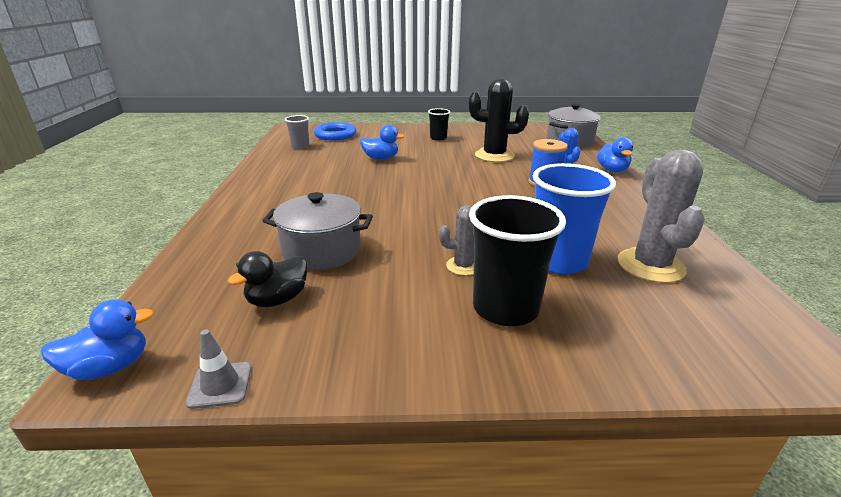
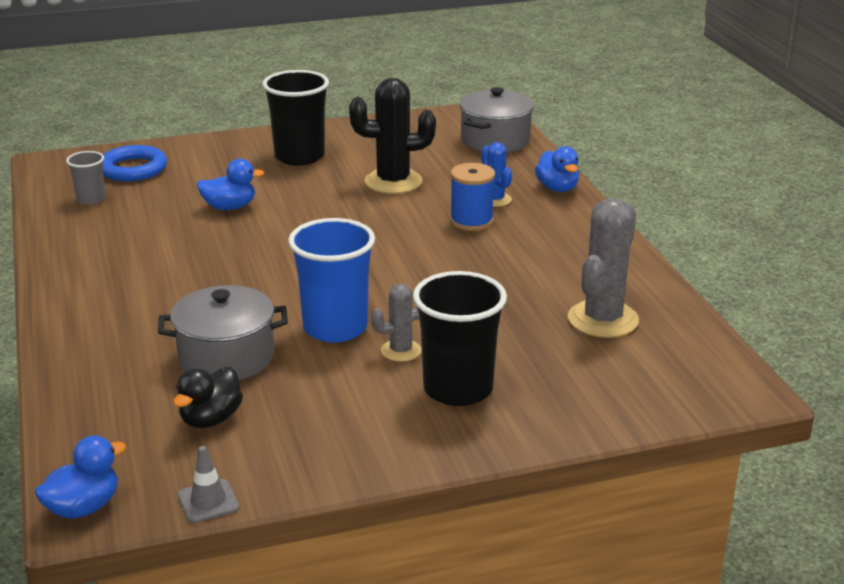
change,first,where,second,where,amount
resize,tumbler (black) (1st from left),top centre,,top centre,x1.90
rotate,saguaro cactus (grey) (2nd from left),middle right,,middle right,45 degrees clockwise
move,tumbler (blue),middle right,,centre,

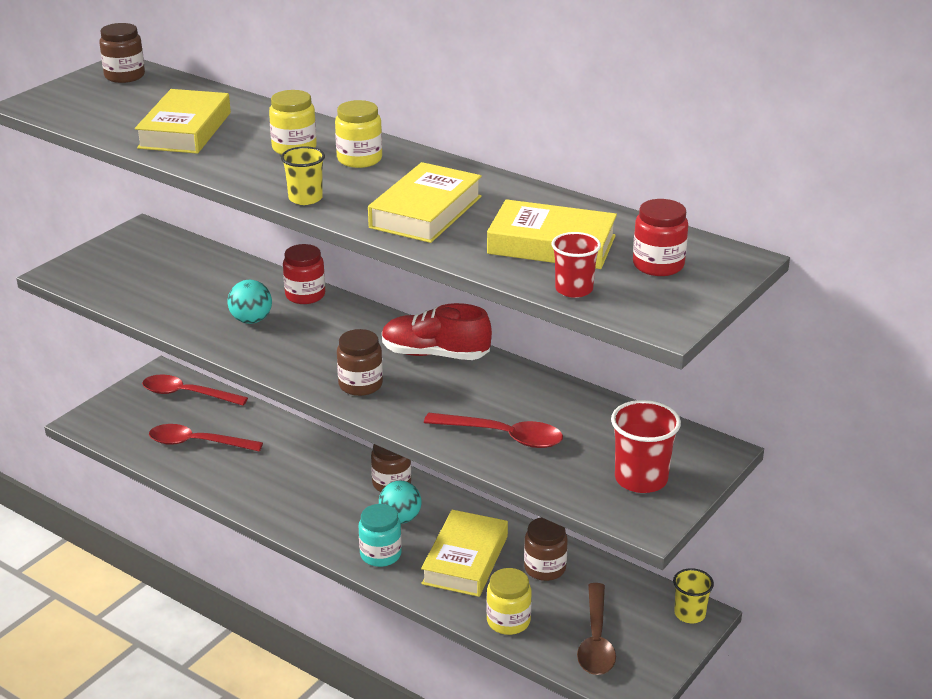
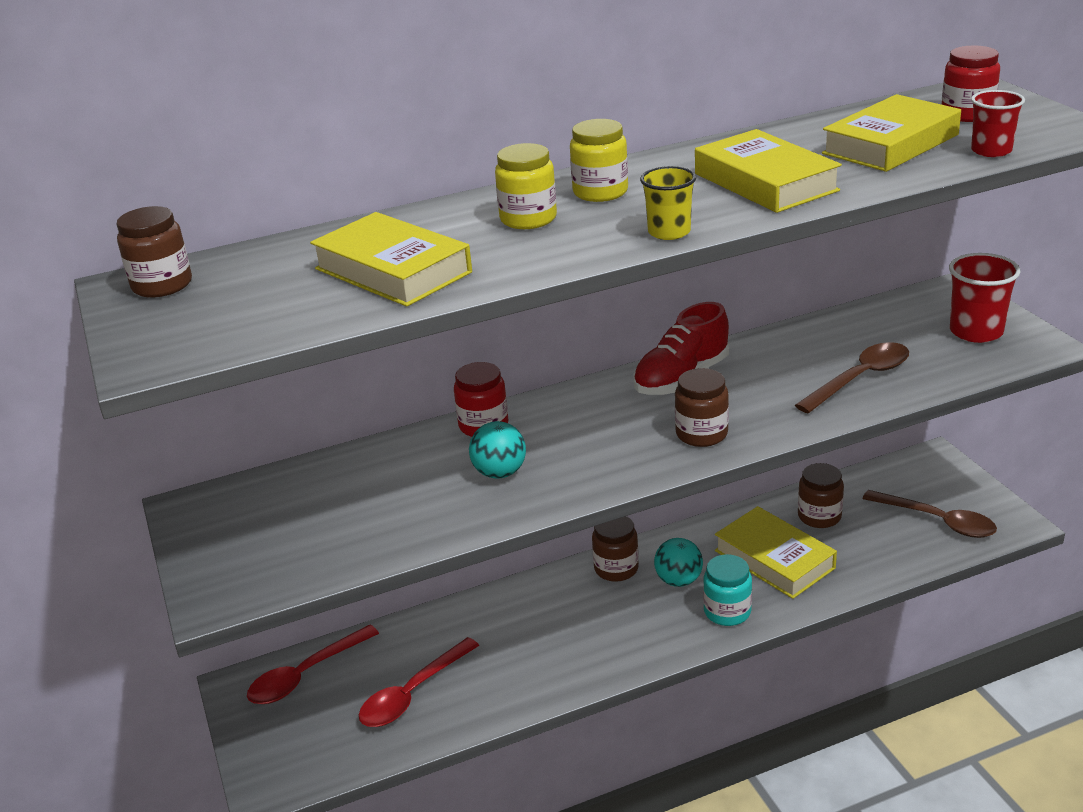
change,first,where,second,where,amount
recolor,teaspoon (scarlet) (3rd from left),centre,teaspoon (russet) (1st from left),middle right,
delete,preserve jar (bright yellow) (3rd from left),bottom centre,,,
delete,tumbler (bright yellow) (2nd from left),bottom right,,,

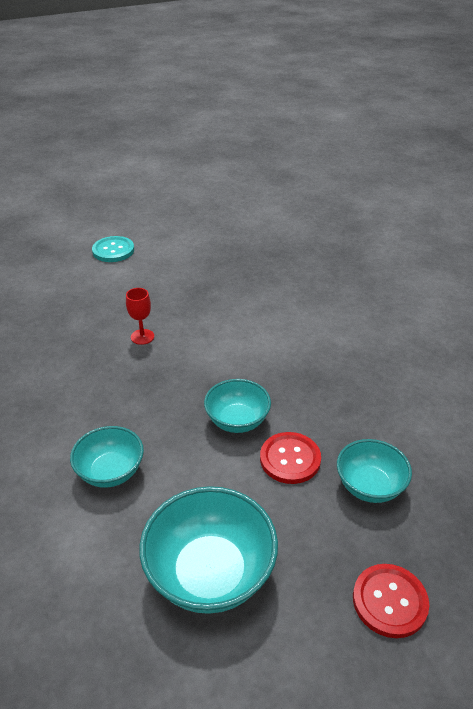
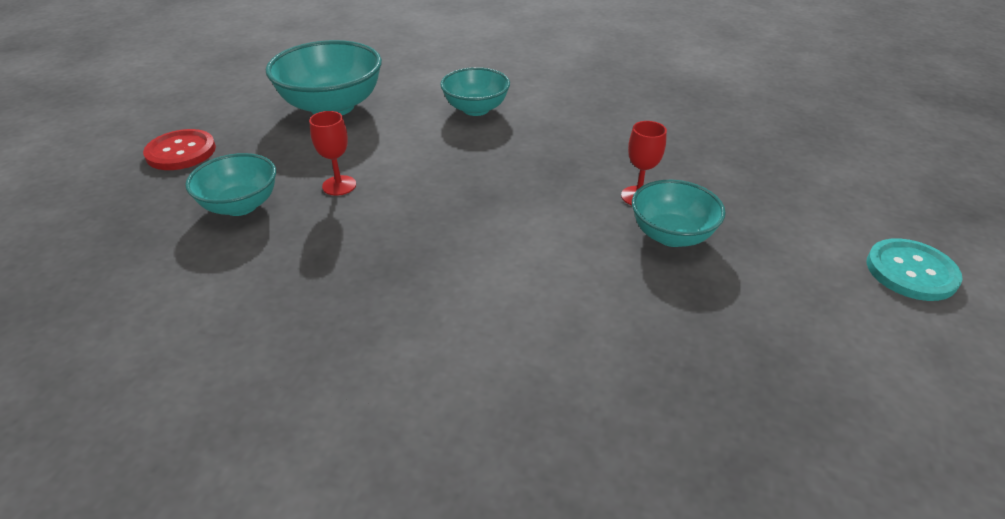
change,first,where,second,where,amount
move,serving bowl (turquoise) (3rd from left in the first image),centre,serving bowl (turquoise) (4th from left),middle right,
replace,sewing button (scarlet) (1st from left),centre,chalice (scarlet) (1st from left),top left,

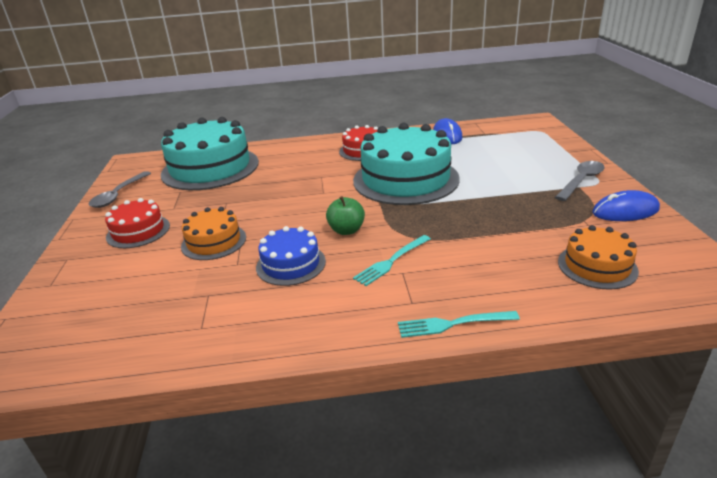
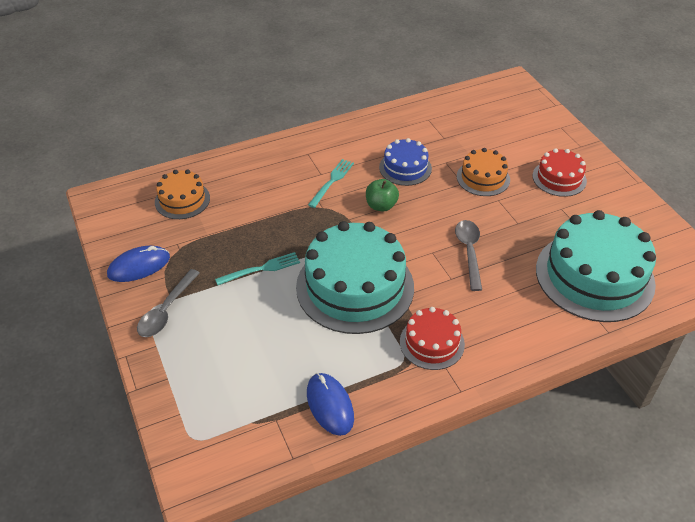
change,first,where,second,where,amount
move,teaspoon (grey) (1st from left in the first image),middle left,teaspoon (grey) (2nd from left),middle right,
move,table fork (turquoise) (2nd from left in the first image),bottom centre,table fork (turquoise) (1st from left),centre,

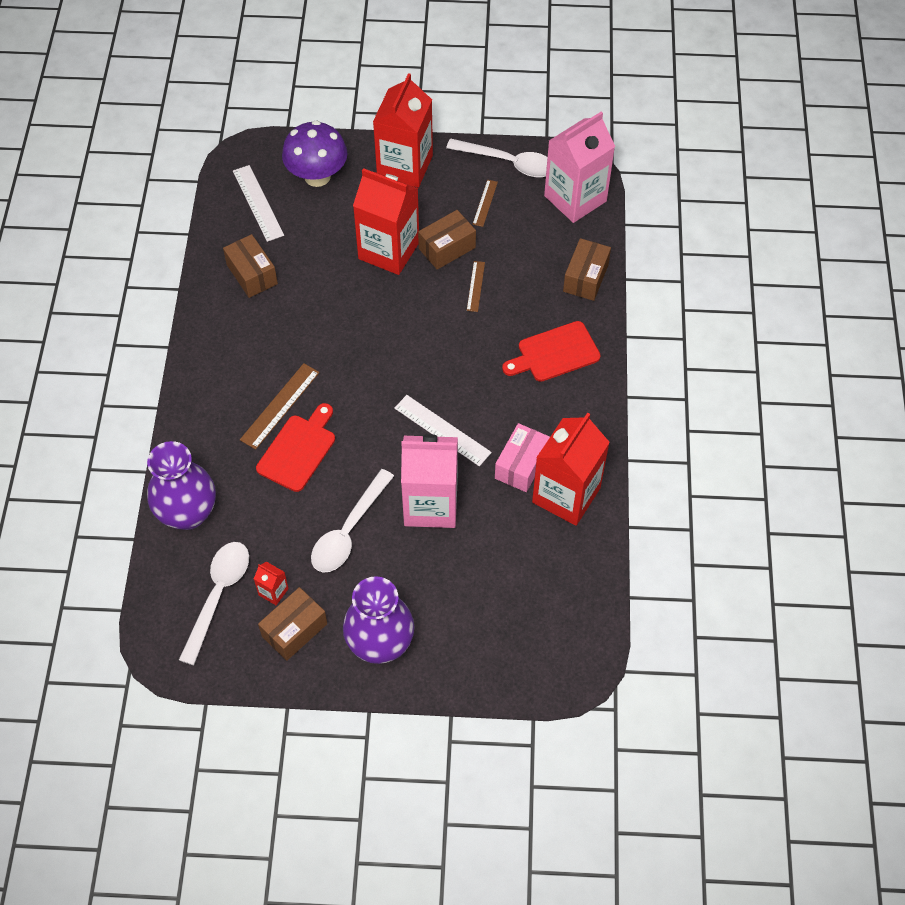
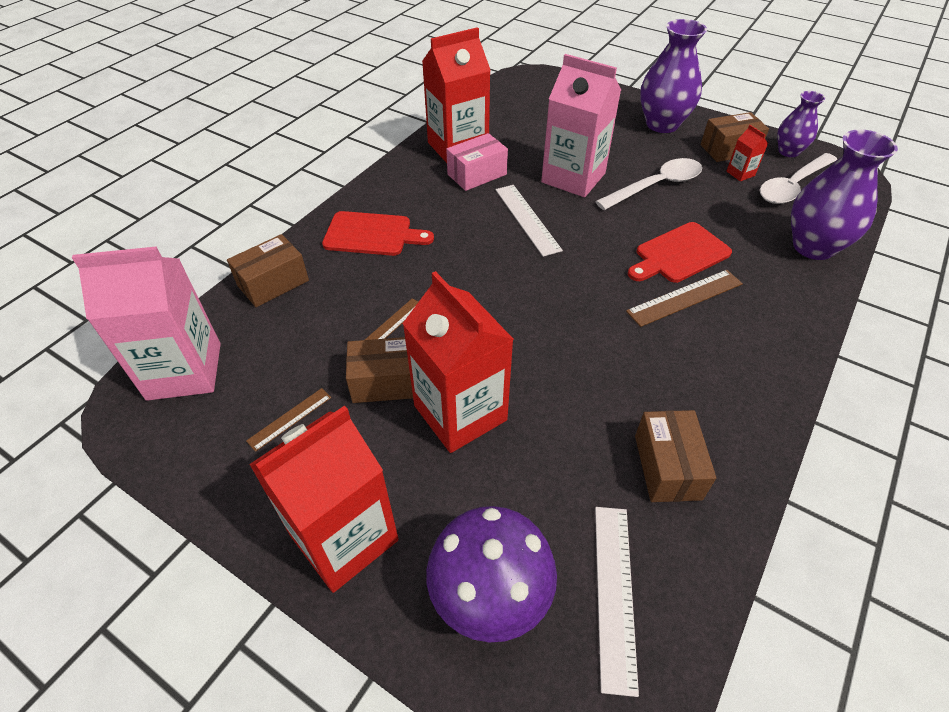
change,first,where,second,where,amount
delete,teaspoon (pure white) (3rd from left),top centre,,,
insert,,,vase (royal purple) (2nd from left),top right,

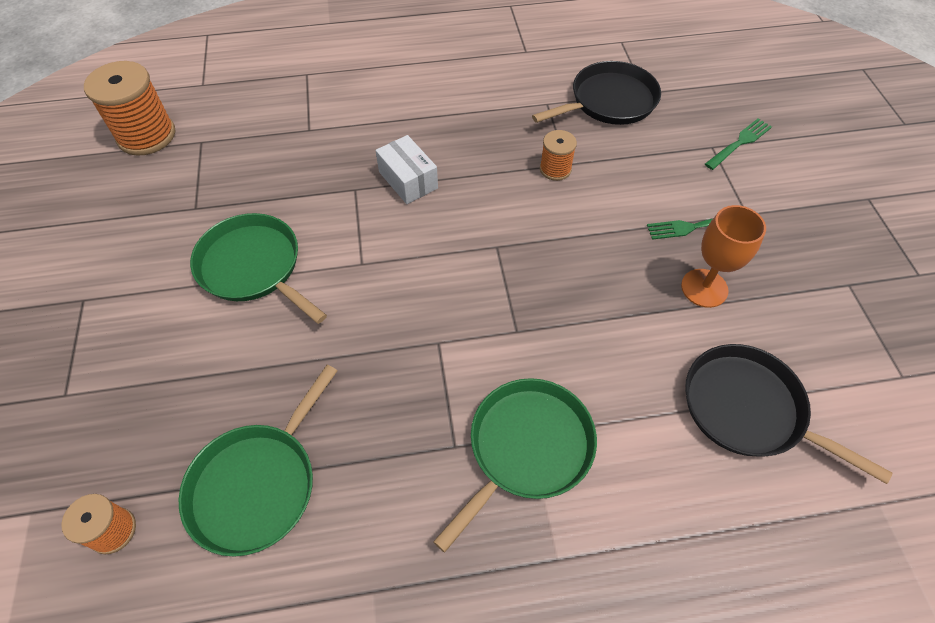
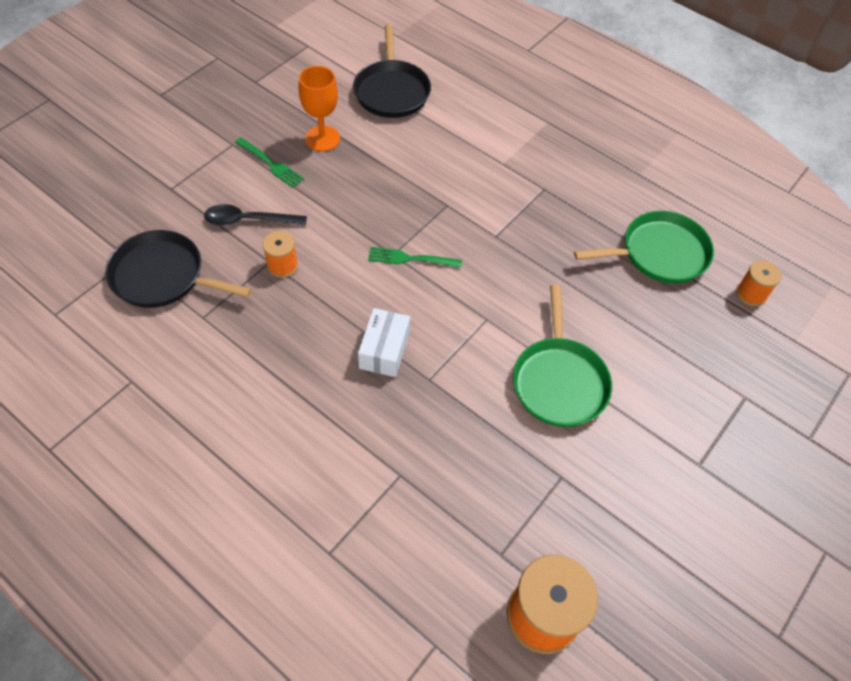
change,first,where,second,where,amount
move,table fork (green) (2nd from left),top right,,centre,
delete,skillet (green) (3rd from left),bottom centre,,,
insert,,,teaspoon (black),top left,

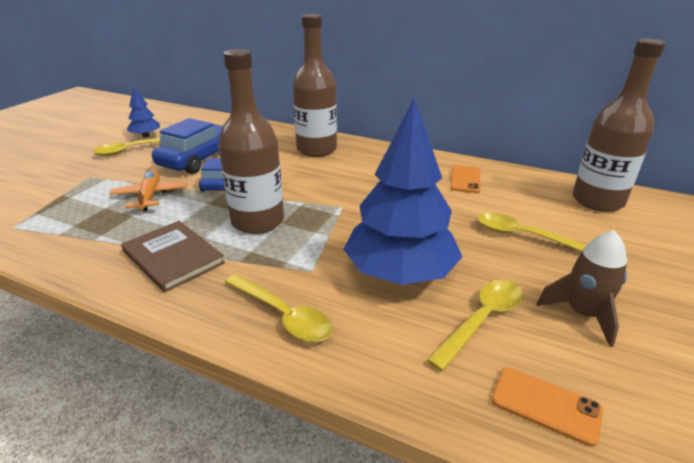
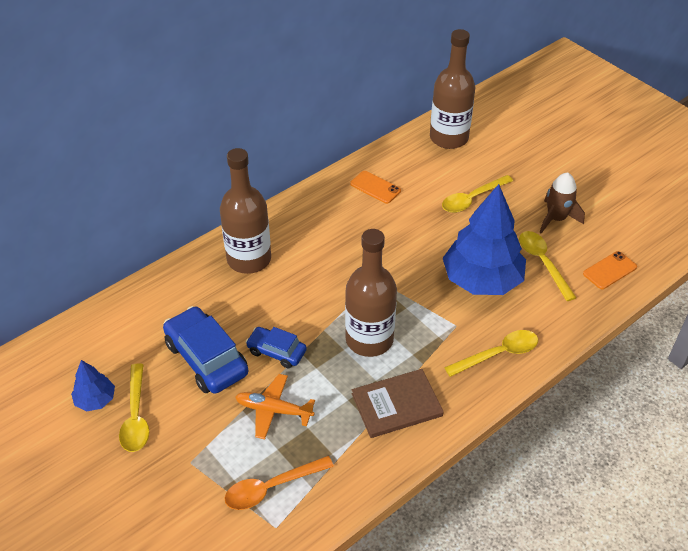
change,first,where,second,where,amount
insert,,,teaspoon (orange),bottom centre,

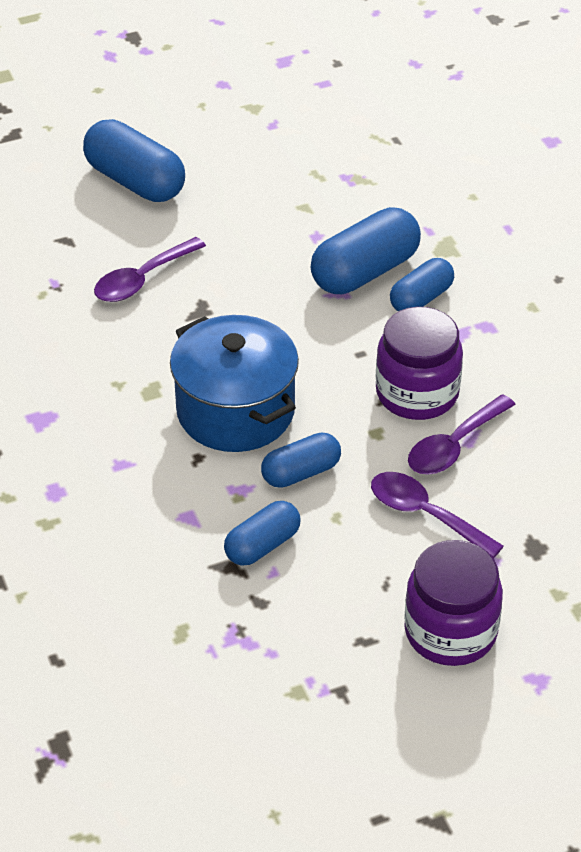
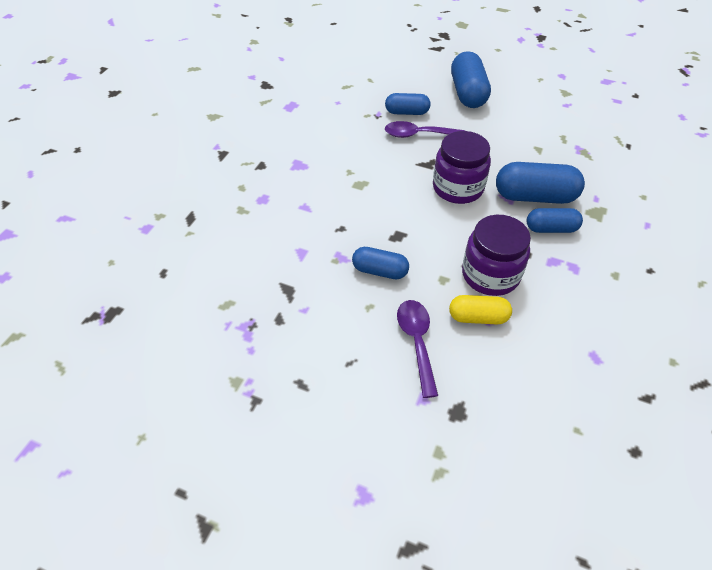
change,first,where,second,where,amount
delete,cooking pot (blue),centre,,,
replace,teaspoon (royal purple) (3rd from left),middle right,capsule (bright yellow),middle right,
move,capsule (blue) (2nd from left),centre,,top centre,
move,preserve jar (royal purple) (2nd from left in the first image),bottom right,preserve jar (royal purple) (1st from left),top centre,

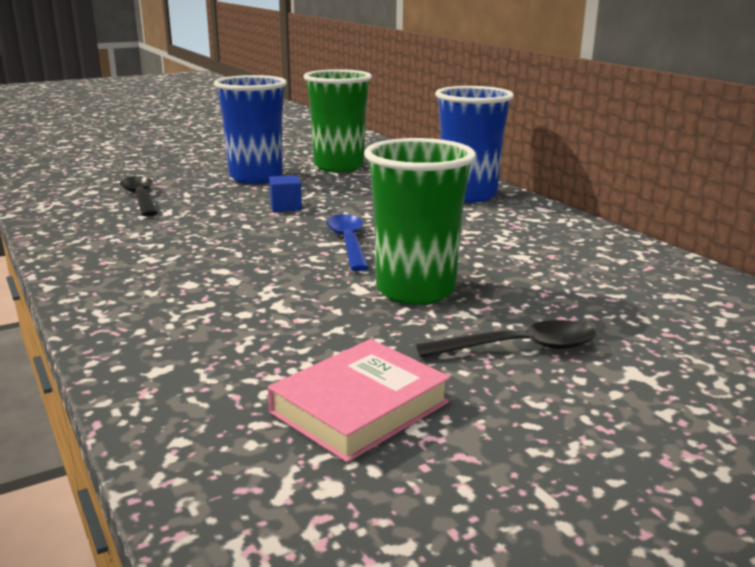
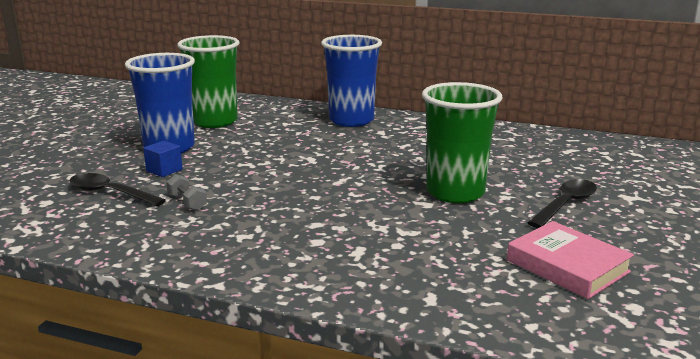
change,first,where,second,where,amount
move,cube (blue),centre,,middle left,
delete,teaspoon (blue),centre,,,
rotate,book (rosy),bottom centre,,bottom right,45 degrees counterclockwise
insert,,,dumbbell (grey),middle left,

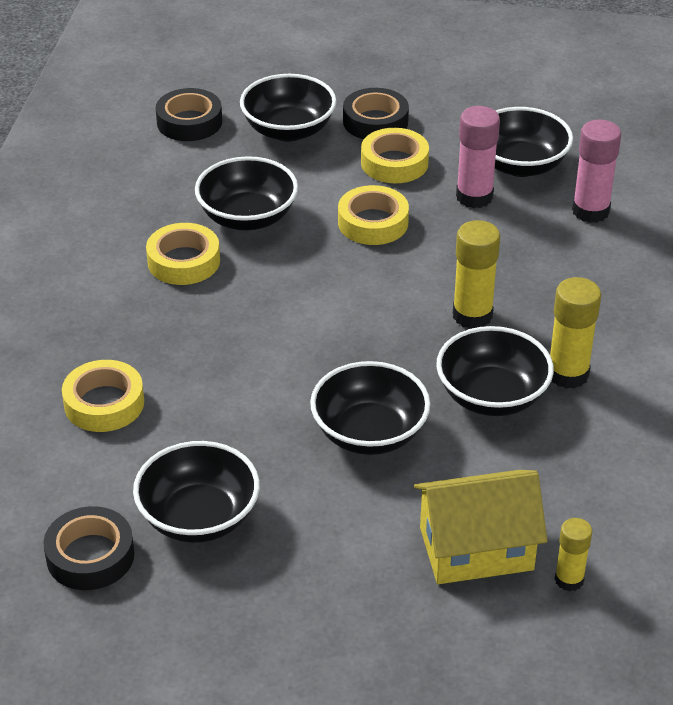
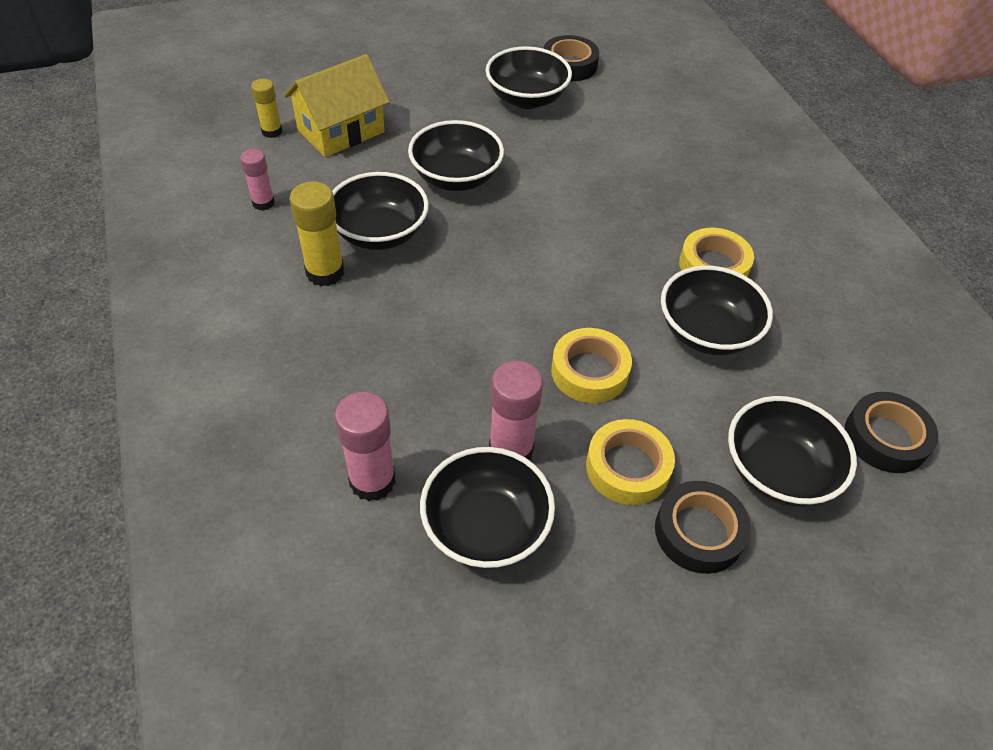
change,first,where,second,where,amount
delete,stick of glue (bright yellow) (1st from left),middle right,,,
delete,tape (bright yellow) (1st from left),middle left,,,
insert,,,stick of glue (rosy) (1st from left),top left,

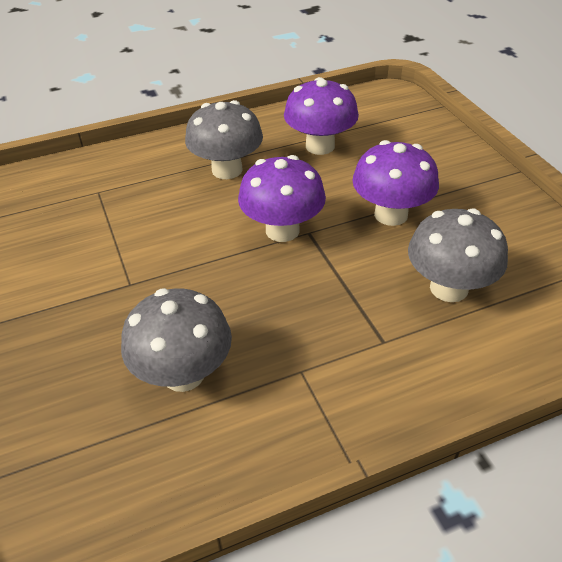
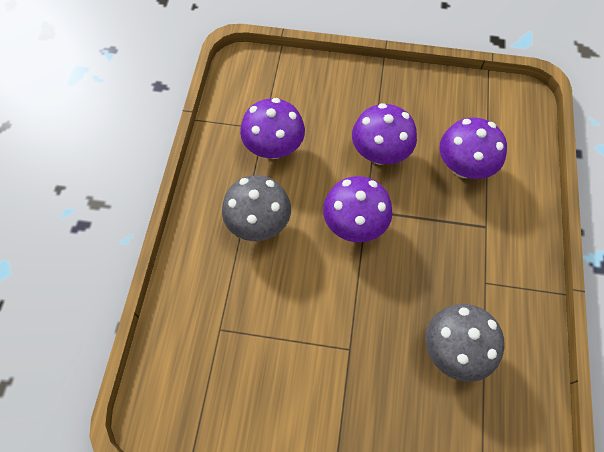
change,first,where,second,where,amount
recolor,fungus (grey) (3rd from left),middle right,fungus (royal purple) (4th from left),top right,

